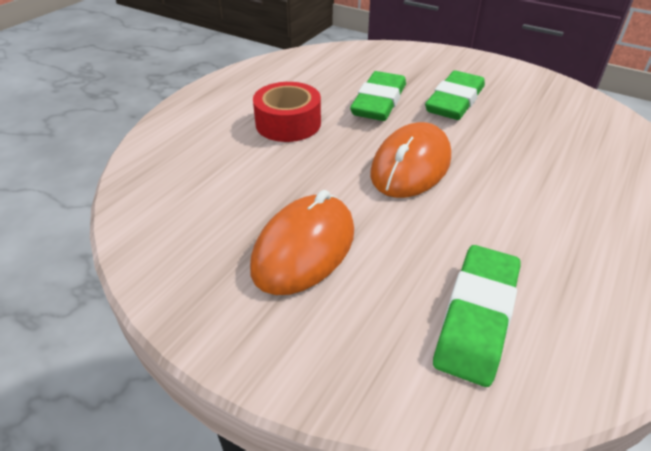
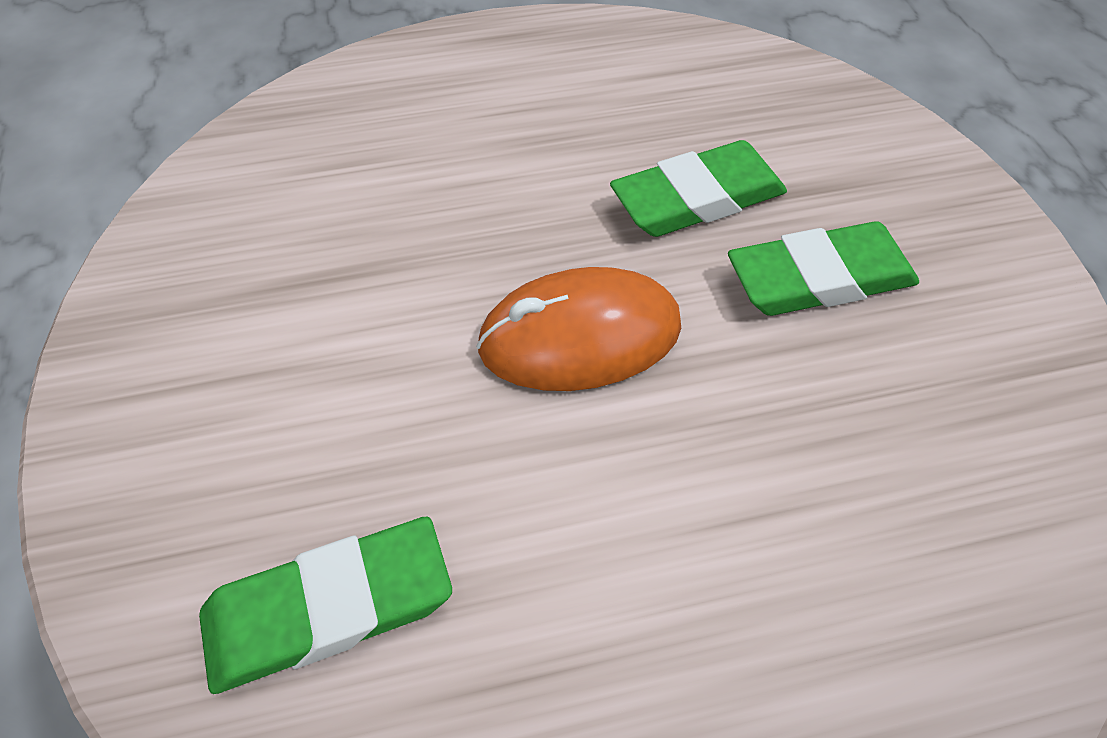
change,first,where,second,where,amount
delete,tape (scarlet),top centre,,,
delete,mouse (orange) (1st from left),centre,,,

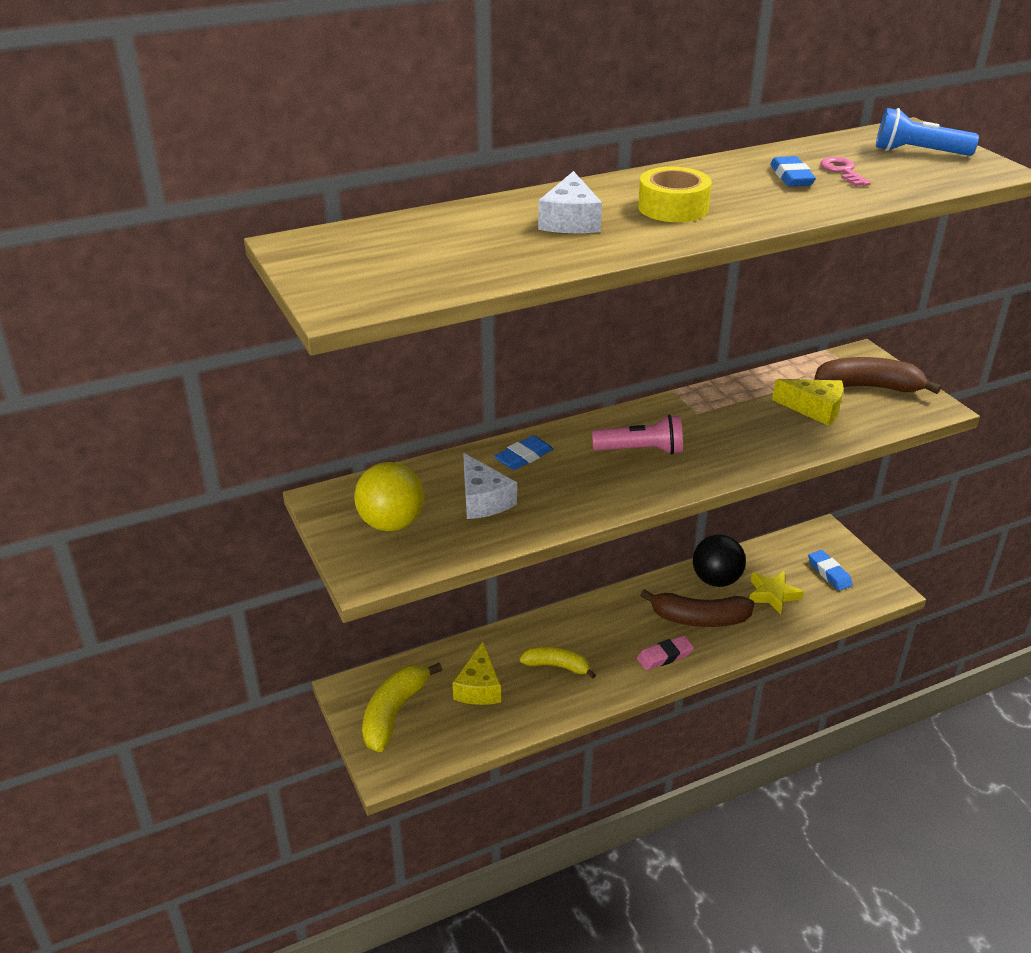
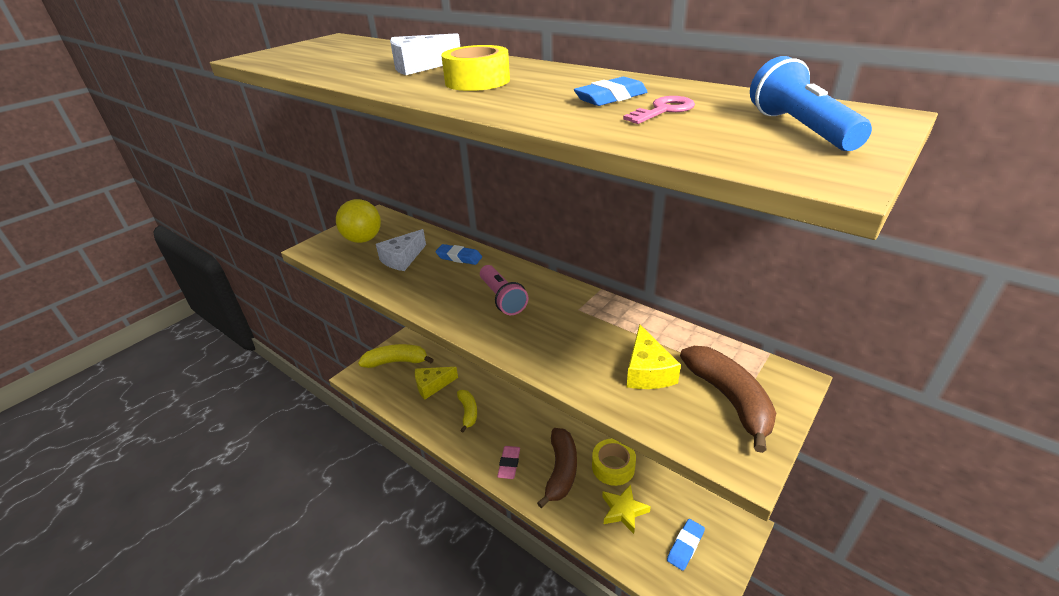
change,first,where,second,where,amount
replace,sphere (black),middle right,tape (bright yellow) (2nd from left),bottom centre,
rotate,banana (russet) (1st from left),middle right,,bottom centre,150 degrees counterclockwise
rotate,pencil eraser (rosy),bottom centre,,bottom centre,60 degrees clockwise

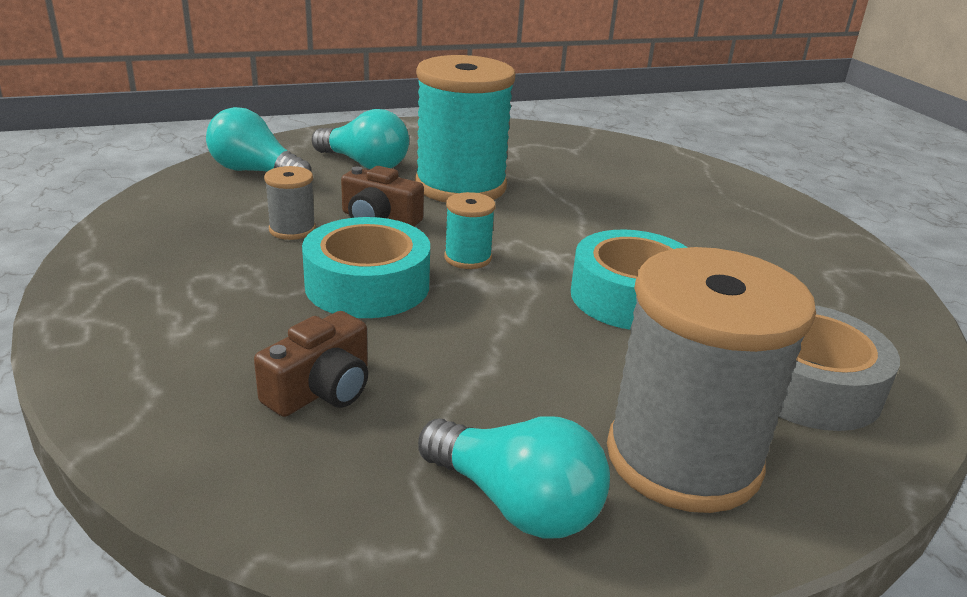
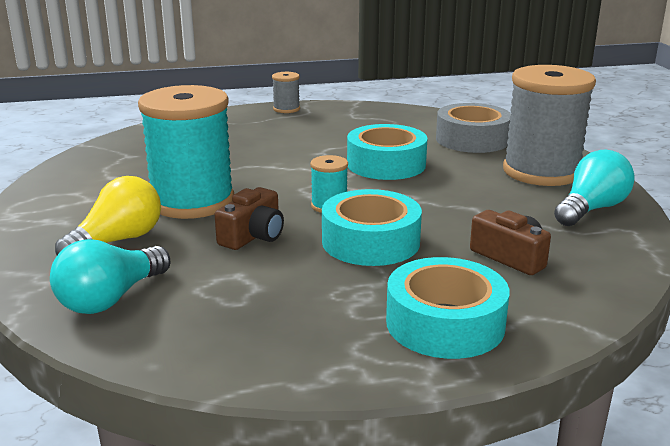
change,first,where,second,where,amount
recolor,light bulb (turquoise) (2nd from left),top centre,light bulb (bright yellow),middle left,
move,reel of thread (grey) (1st from left),middle left,,top centre,
insert,,,tape (turquoise) (3rd from left),bottom right,

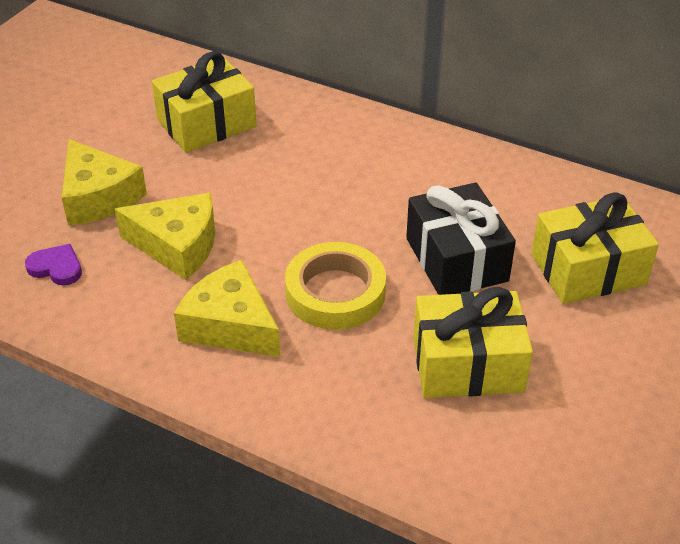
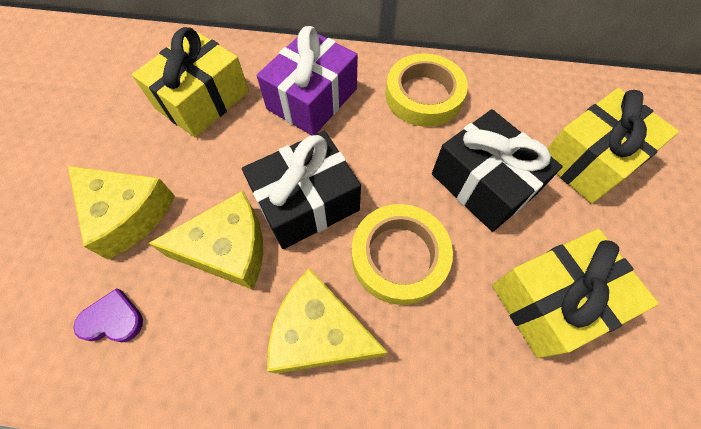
change,first,where,second,where,amount
insert,,,wrapped gift (royal purple),top centre,
insert,,,tape (bright yellow) (2nd from left),top centre,
insert,,,wrapped gift (black) (1st from left),centre,

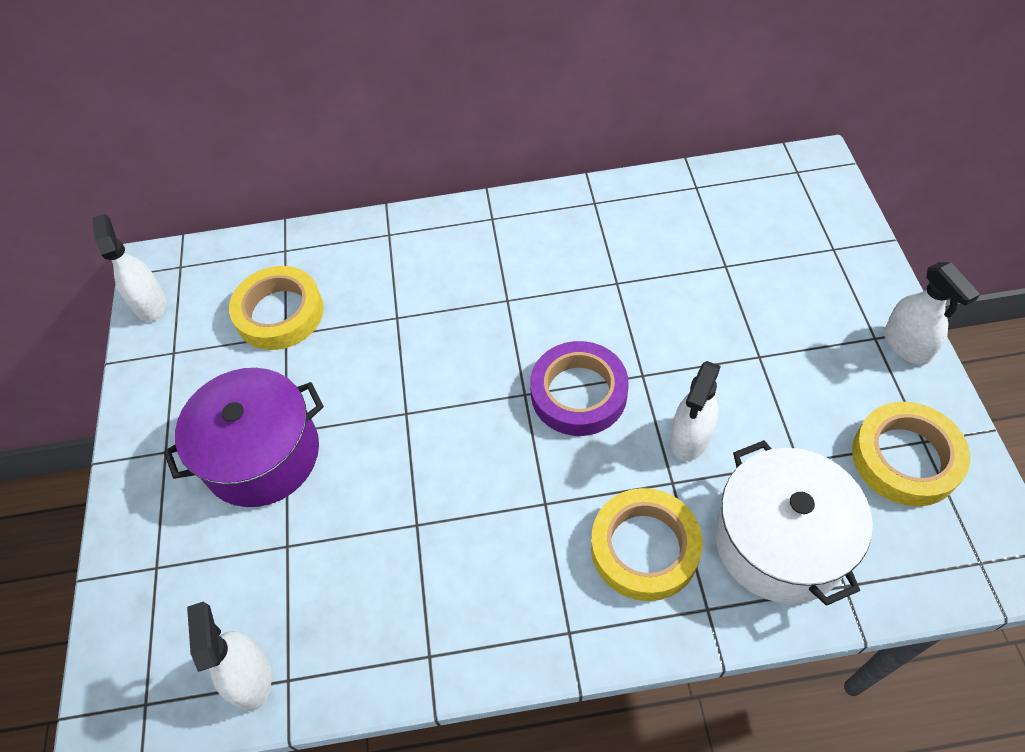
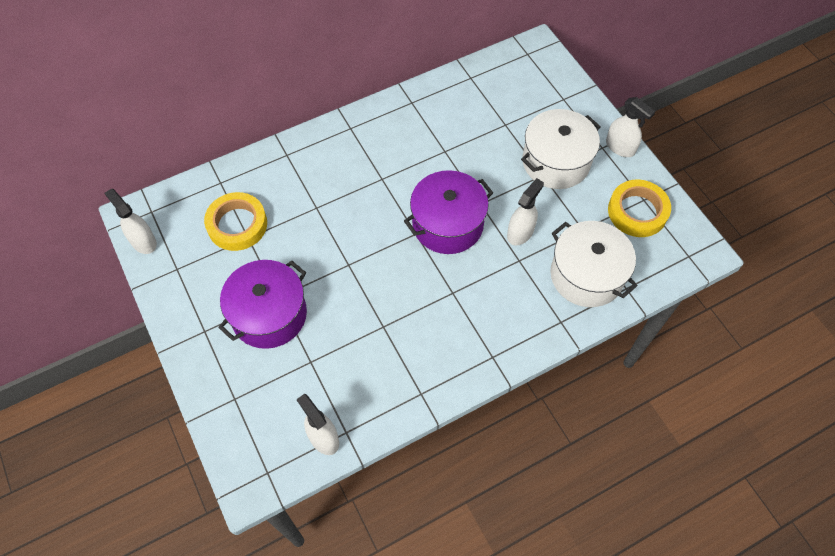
change,first,where,second,where,amount
replace,tape (royal purple),centre,cooking pot (royal purple) (2nd from left),centre,
rotate,spray bottle (pure white) (3rd from left),middle right,,centre,150 degrees counterclockwise
delete,tape (bright yellow) (2nd from left),bottom centre,,,
insert,,,cooking pot (pure white) (1st from left),top right,

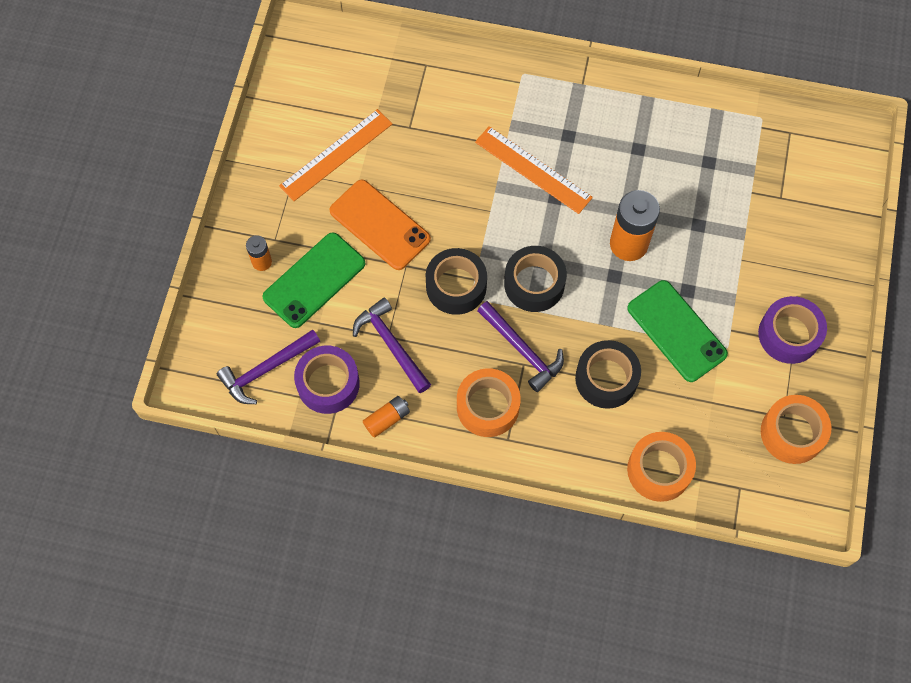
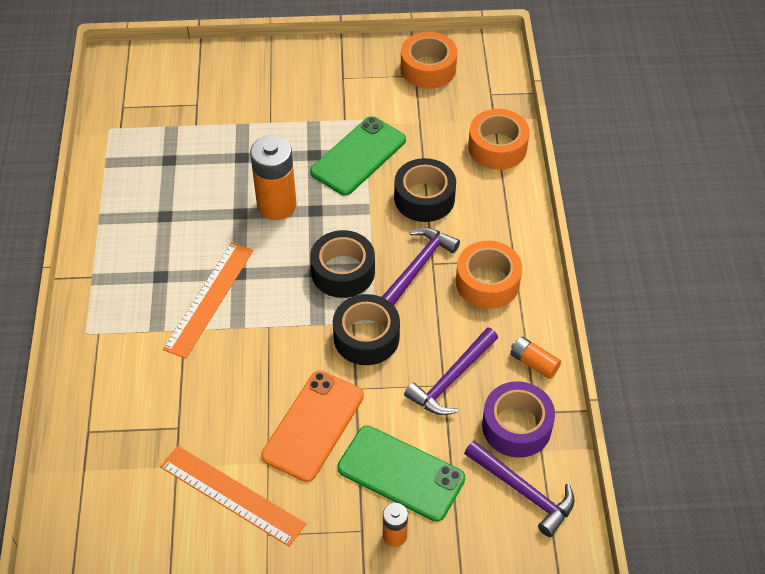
change,first,where,second,where,amount
delete,tape (royal purple) (2nd from left),middle right,,,

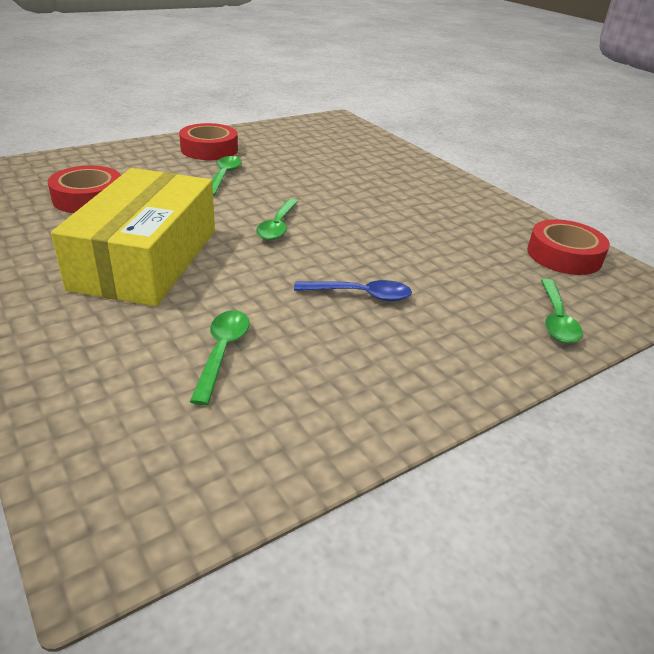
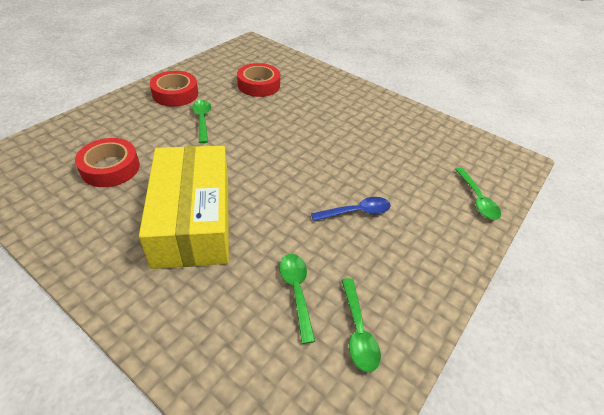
change,first,where,second,where,amount
move,teaspoon (green) (3rd from left),centre,,bottom centre,
move,tape (scarlet) (3rd from left),middle right,,top centre,

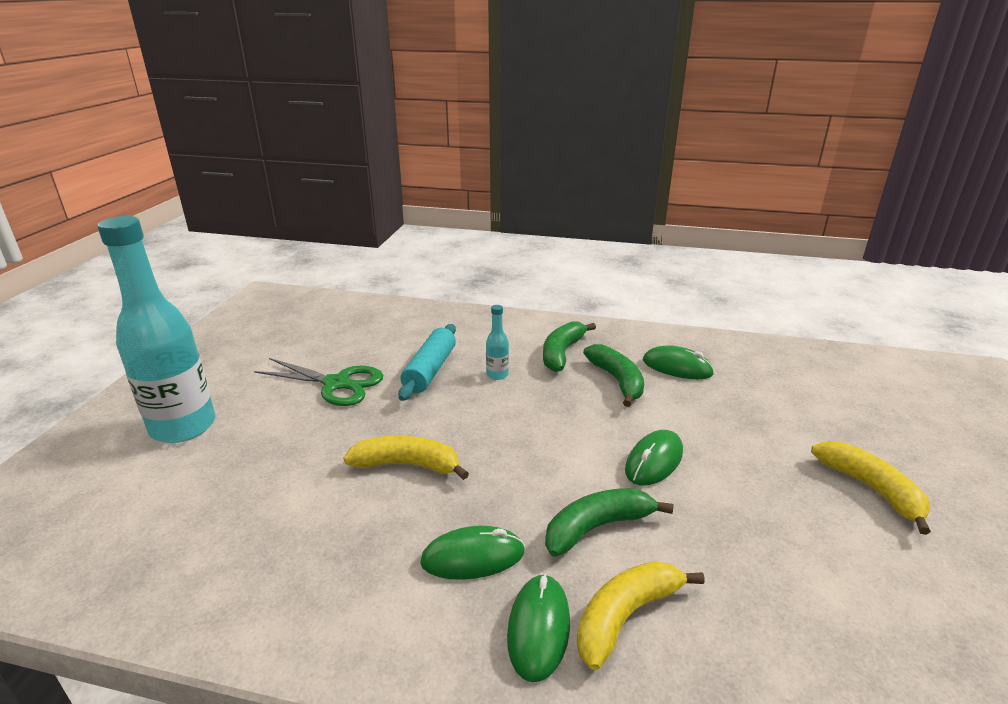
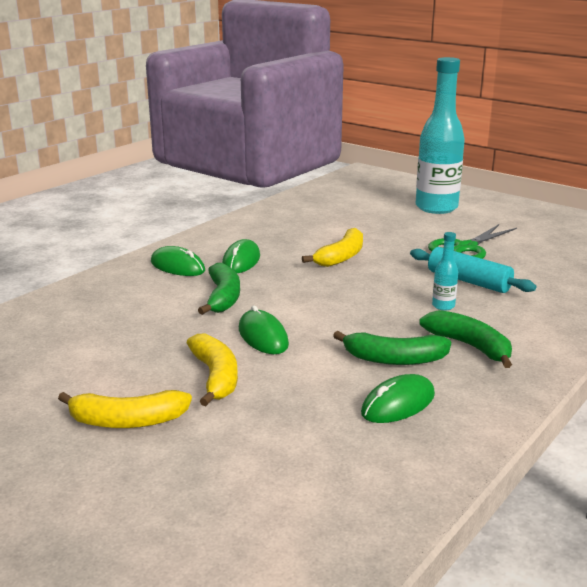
change,first,where,second,where,amount
move,banana (bright yellow) (2nd from left),bottom centre,,centre,

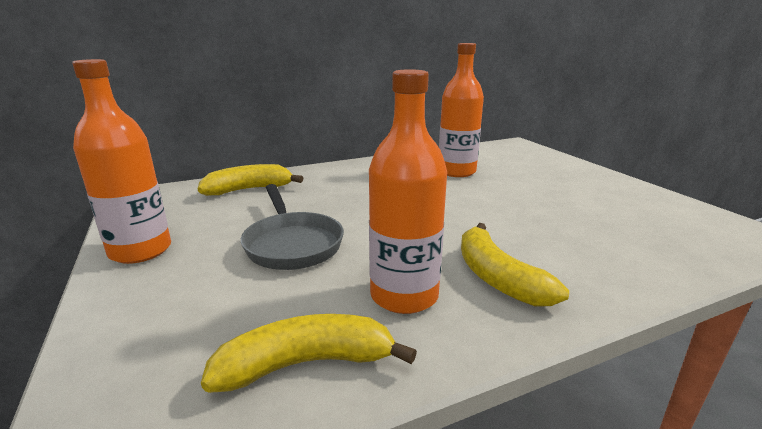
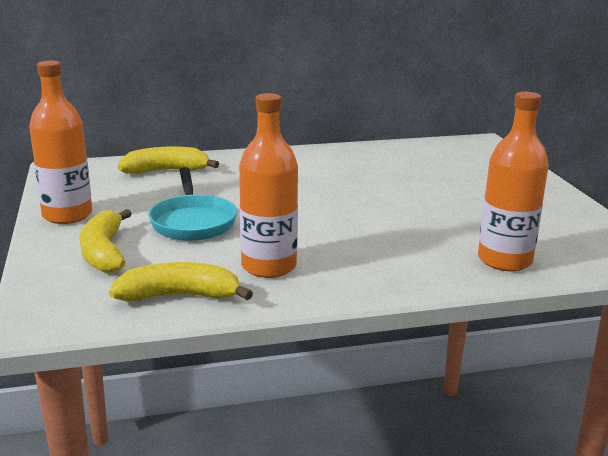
change,first,where,second,where,amount
move,flask (orange) (3rd from left),top centre,,middle right,
recolor,skillet (grey),centre,skillet (turquoise),middle left,
move,banana (bright yellow) (3rd from left in the first image),middle right,banana (bright yellow) (1st from left),middle left,

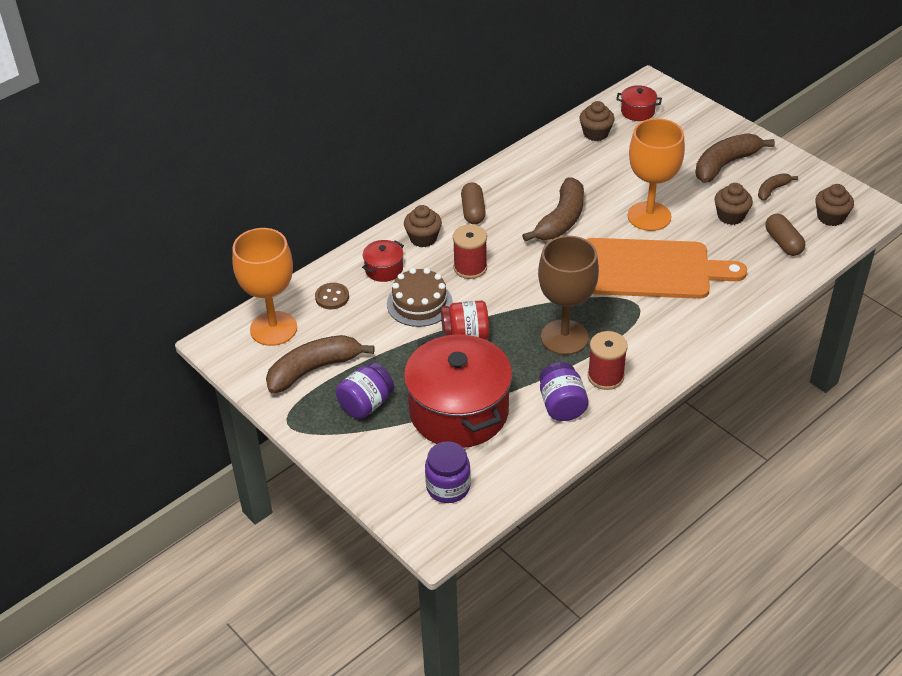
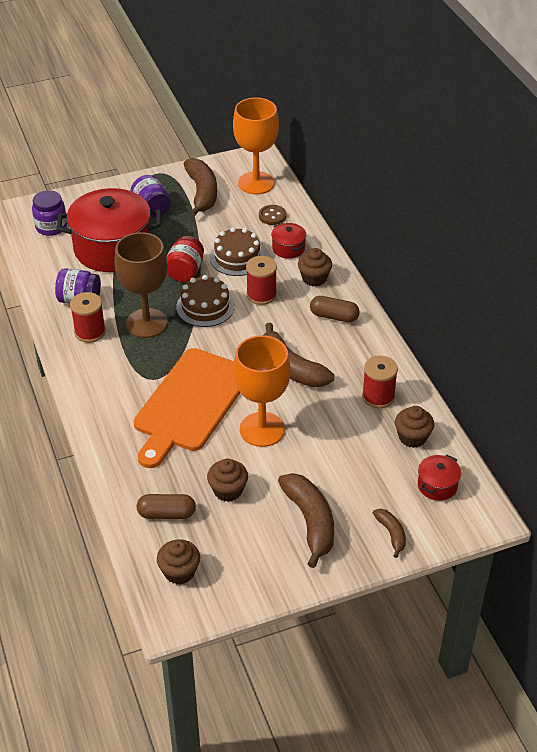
change,first,where,second,where,amount
move,banana (russet) (4th from left),top right,,bottom right,
insert,,,layer cake (russet) (1st from left),centre,
insert,,,reel of thread (scarlet) (3rd from left),middle right,

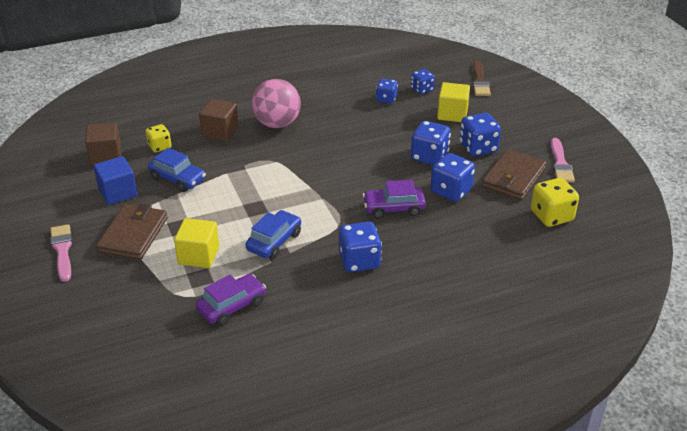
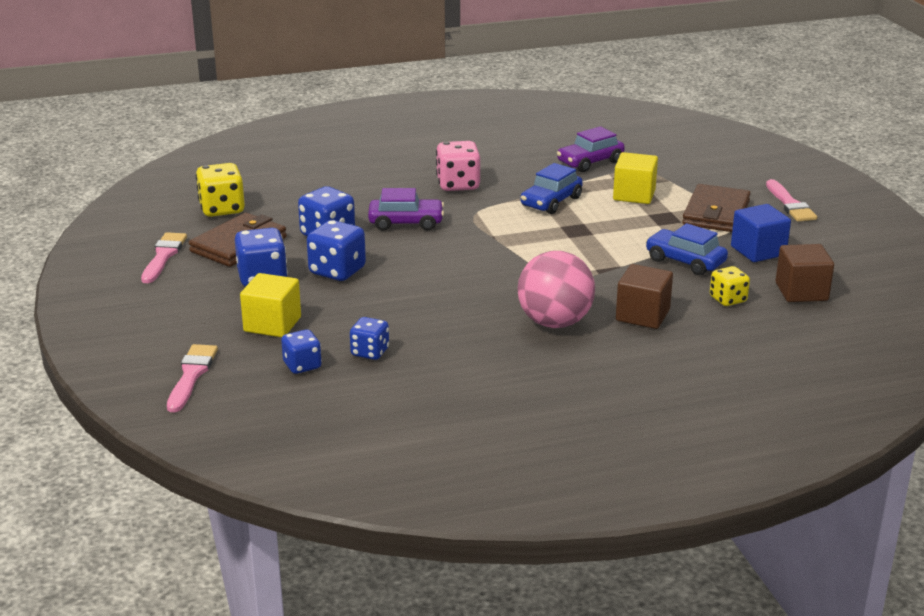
change,first,where,second,where,amount
recolor,brush (russet),top right,brush (rosy) (2nd from left),middle left,
recolor,game die (blue) (1st from left),centre,game die (rosy),top centre,

